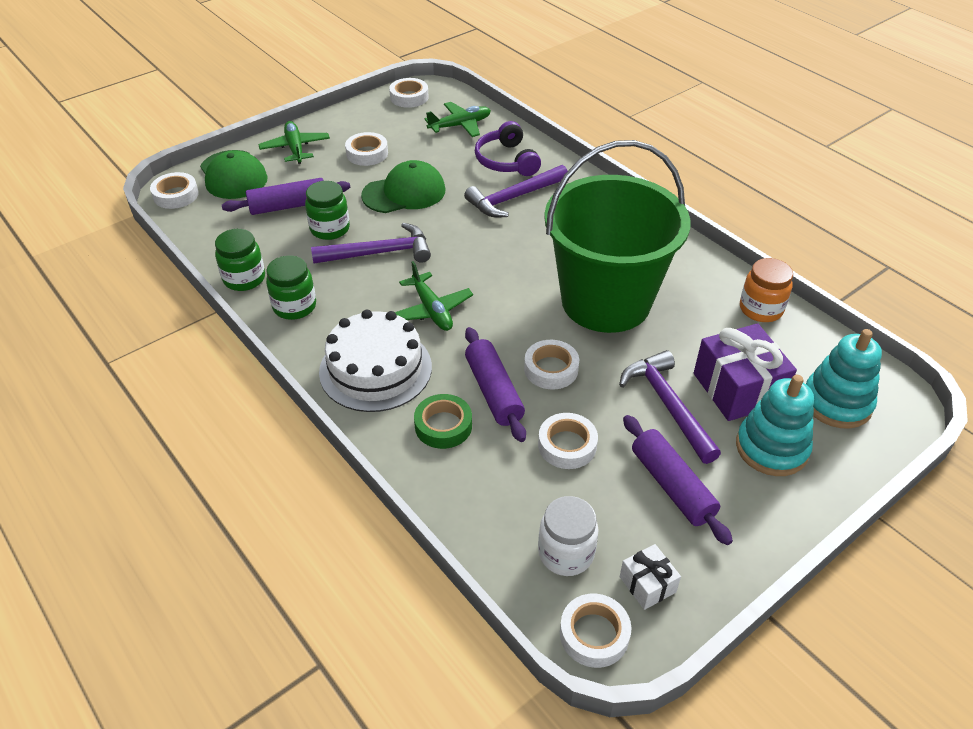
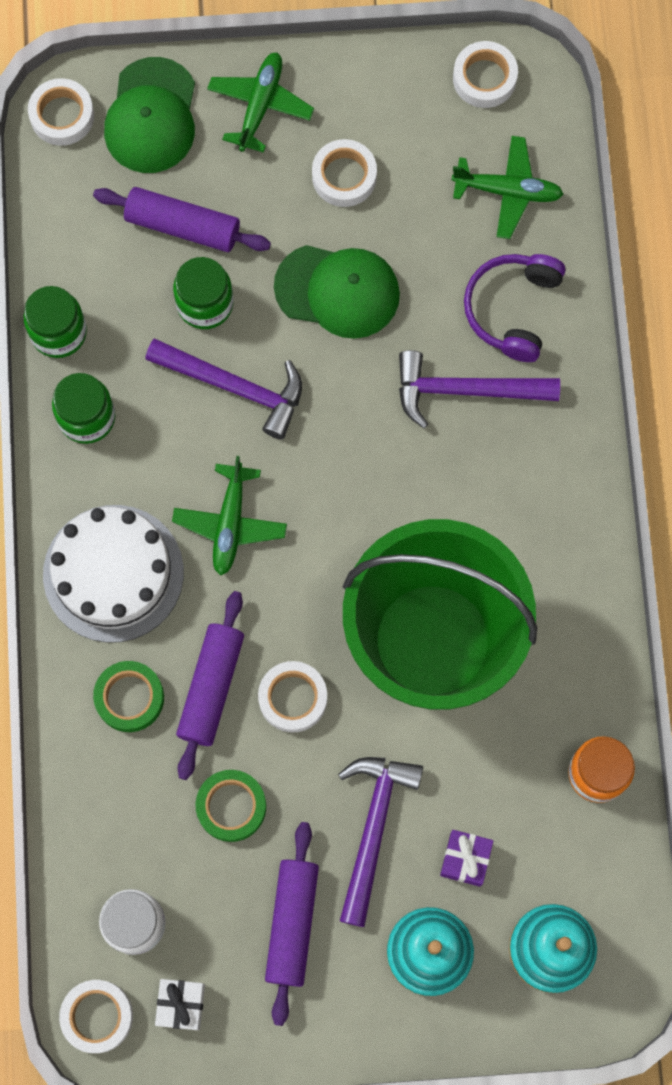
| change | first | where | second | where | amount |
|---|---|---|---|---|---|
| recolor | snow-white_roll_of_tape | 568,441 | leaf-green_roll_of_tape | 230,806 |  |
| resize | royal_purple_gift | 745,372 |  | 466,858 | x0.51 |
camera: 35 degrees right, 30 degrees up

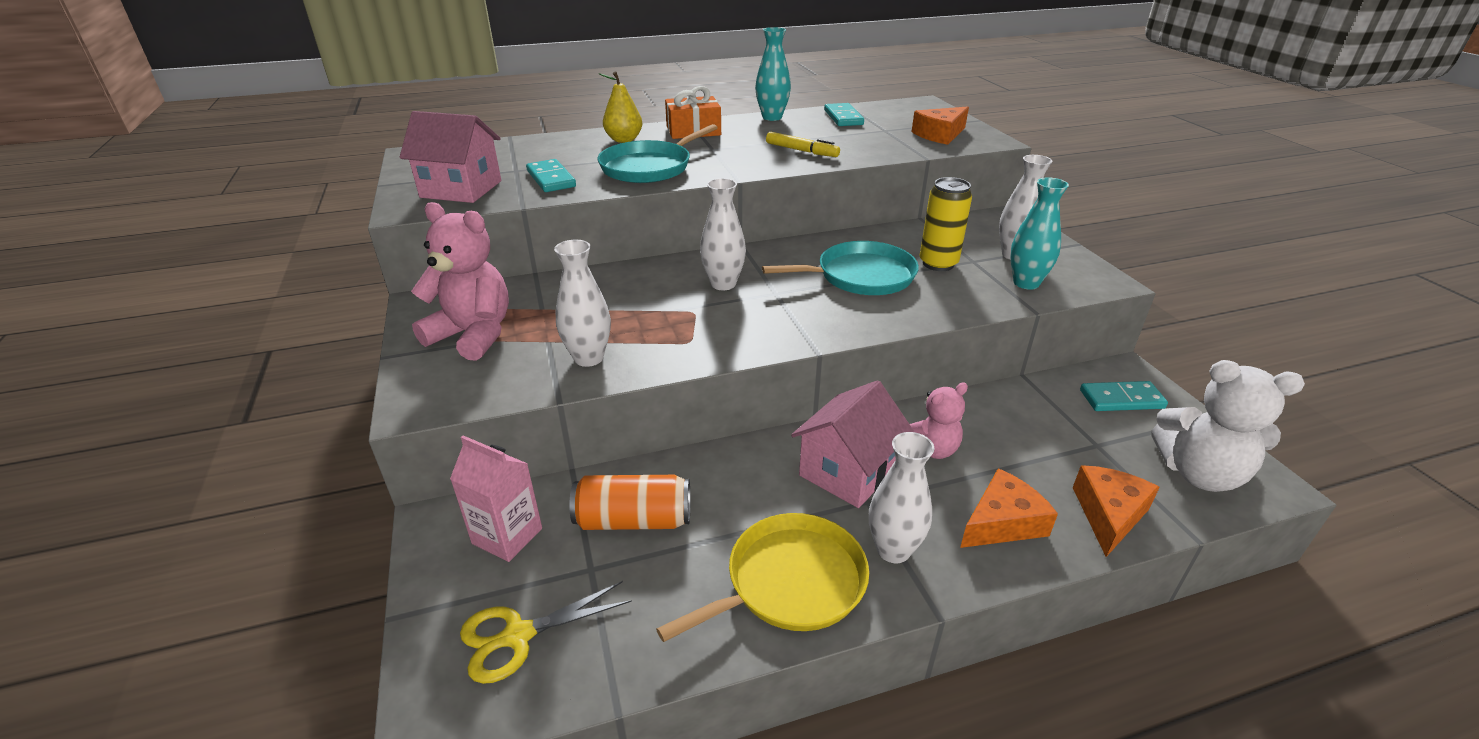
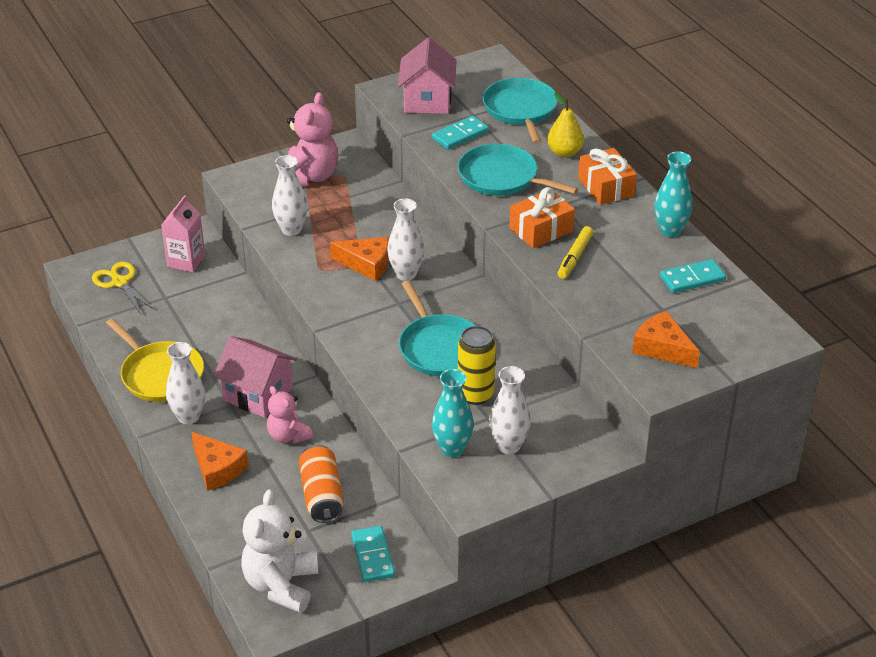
| change | first | where | second | where | amount |
|---|---|---|---|---|---|
| insert |  |  | aqua_skillet | 520,111 |  |
| insert |  |  | bright_orange_gift | 542,217 |  |
| move | bright_orange_soda_can | 629,502 |  | 321,484 |  |
| move | bright_orange_piece_of_cheese | 1116,511 |  | 359,259 |  |
camera: 80 degrees right, 5 degrees up

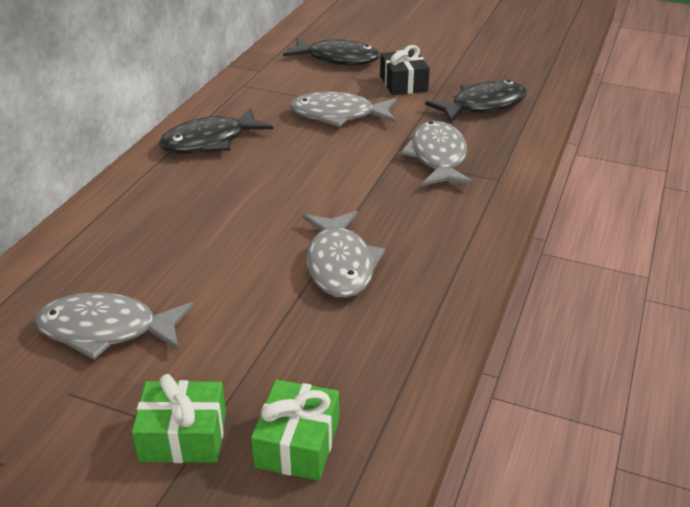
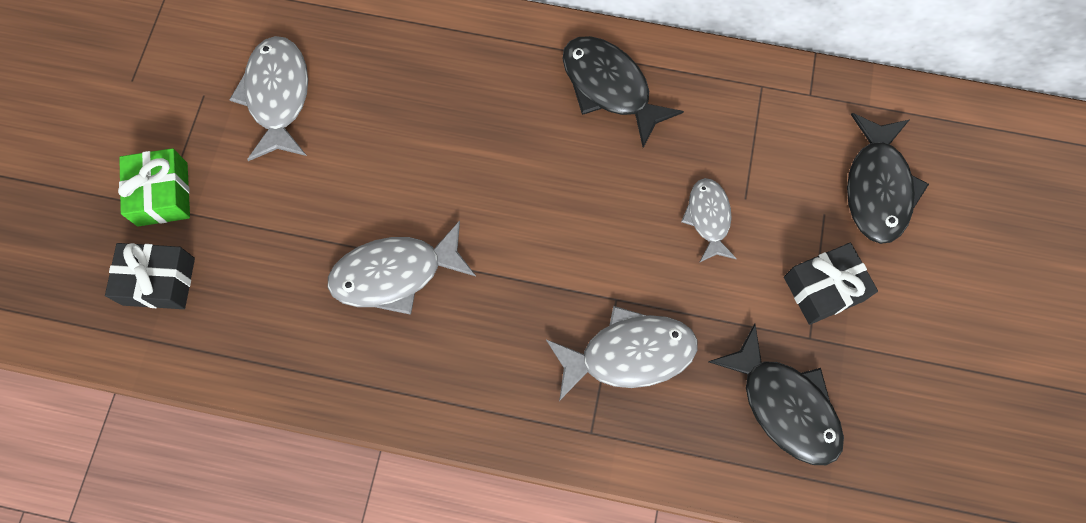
| change | first | where | second | where | amount |
|---|---|---|---|---|---|
| recolor | leaf-green_gift | 295,430 | jet-black_gift | 150,276 |  |
| resize | ash-grey_fish | 343,109 |  | 709,220 | x0.62 |
camera: 80 degrees right, 35 degrees up

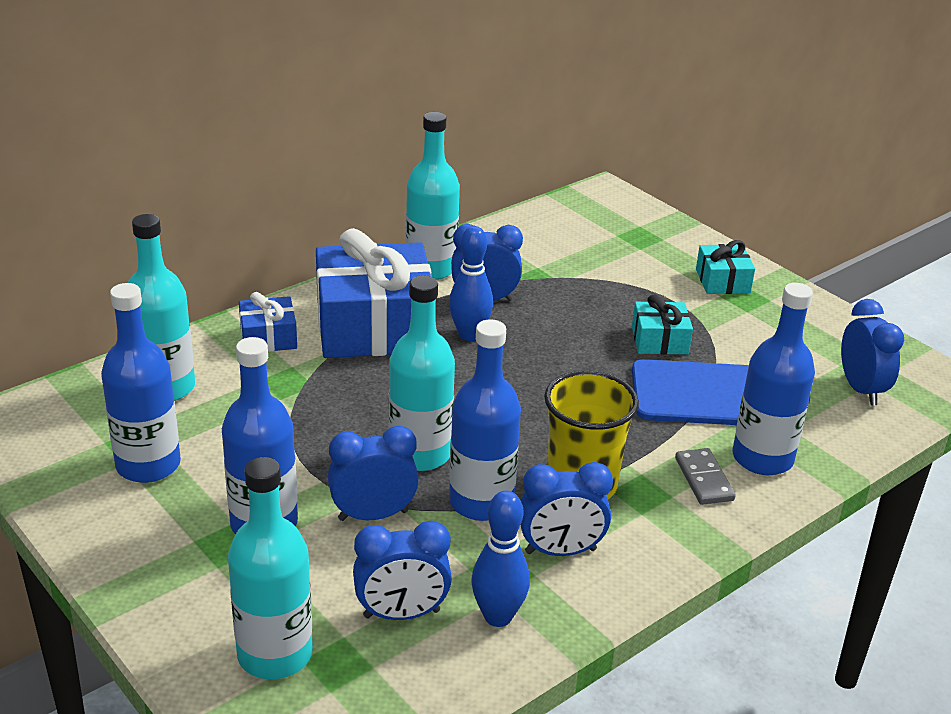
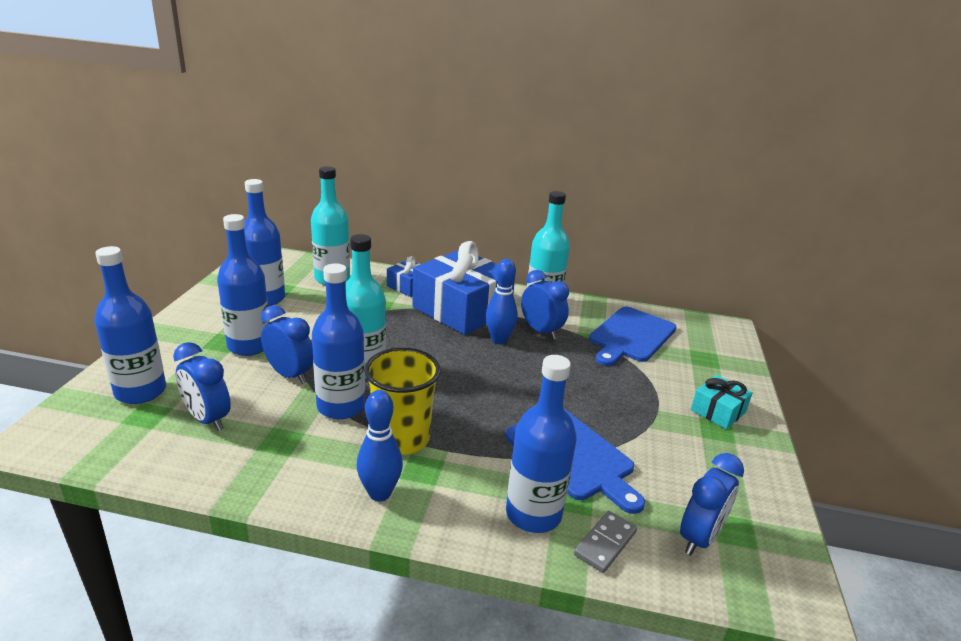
| change | first | where | second | where | amount |
|---|---|---|---|---|---|
| delete | blue_clock | 567,509 |  |  |  |
| delete | aqua_gift | 662,325 |  |  |  |
| insert |  |  | blue_cutting_board | 633,336 |  |
| move | blue_bowling_pin | 501,559 |  | 380,445 |  |
| move | ash-grey_domino_tile | 705,476 |  | 605,542 |  |
| recolor | aqua_drink_bottle | 270,568 | blue_drink_bottle | 130,325 |  |
camera: 50 degrees right, 5 degrees down

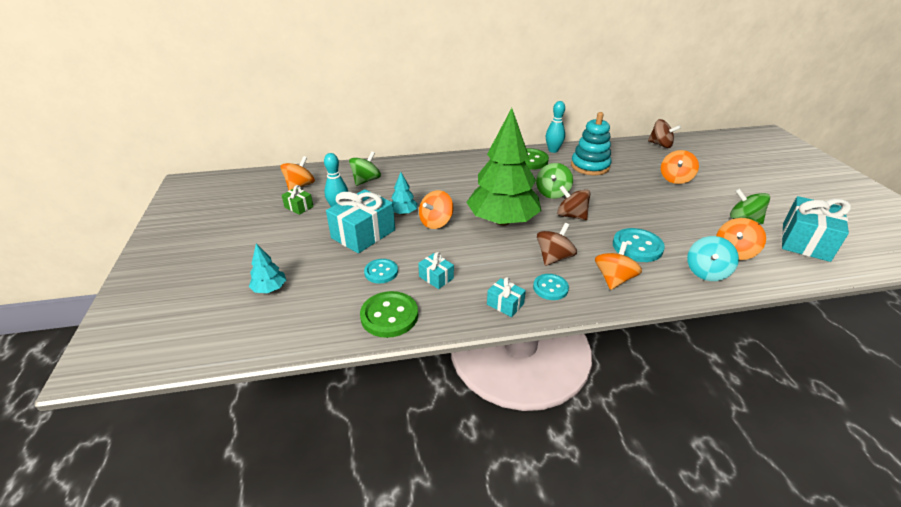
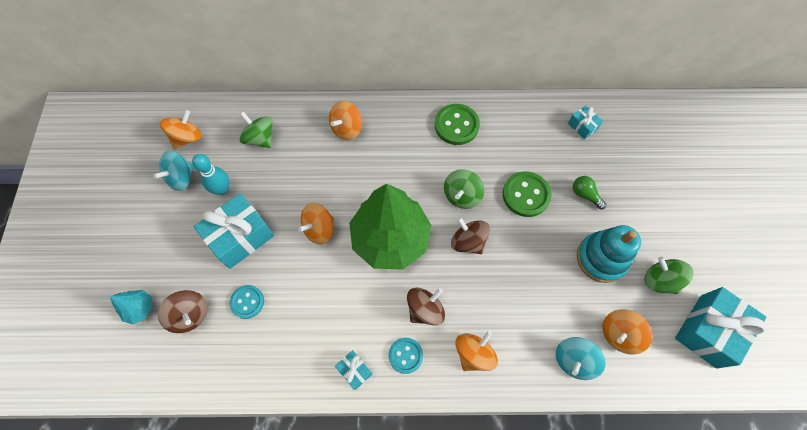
| change | first | where | second | where | amount |
|---|---|---|---|---|---|
| delete | aqua_toy_tree | 404,193 |  |  |  |
| delete | aqua_bowling_pin | 555,127 |  |  |  |
| delete | aqua_shirt_button | 639,245 |  |  |  |
| insert |  |  | leaf-green_bulb | 590,193 |  |
| move | leaf-green_shirt_button | 389,314 |  | 527,194 |  |
| move | aqua_gift | 436,270 |  | 585,122 |  |
| move | aqua_stacking_rings | 591,143 |  | 609,254 |  |
| move | russet_whirligig | 664,133 |  | 183,311 |  |
| move | bright_orange_whirligig | 680,167 |  | 345,121 |  |
| replace | leaf-green_gift | 298,200 | aqua_whirligig | 173,171 |  |
| rotate | leaf-green_whirligig | 365,168 |  | 256,130 | 90 degrees counterclockwise |
camera: 10 degrees right, 30 degrees up

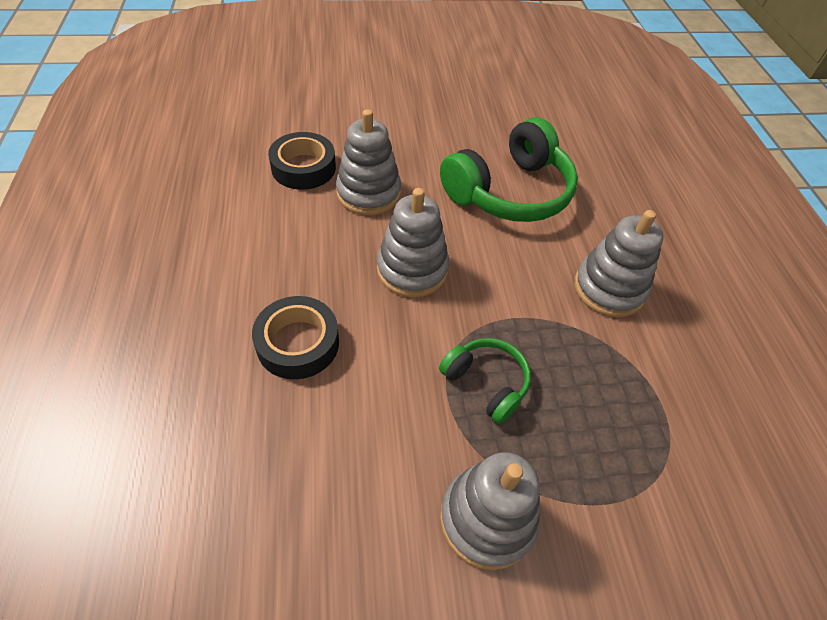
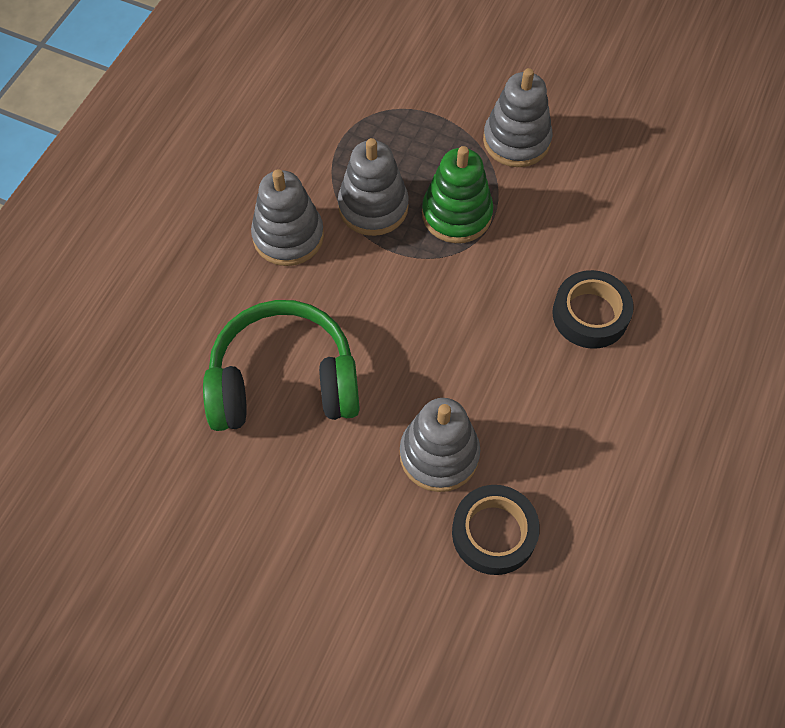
| change | first | where | second | where | amount |
|---|---|---|---|---|---|
| move | ash-grey_stacking_rings | 413,243 |  | 373,187 |  |
| replace | leaf-green_headphones | 485,381 | leaf-green_stacking_rings | 457,194 |  |
camera: 145 degrees left, 10 degrees up

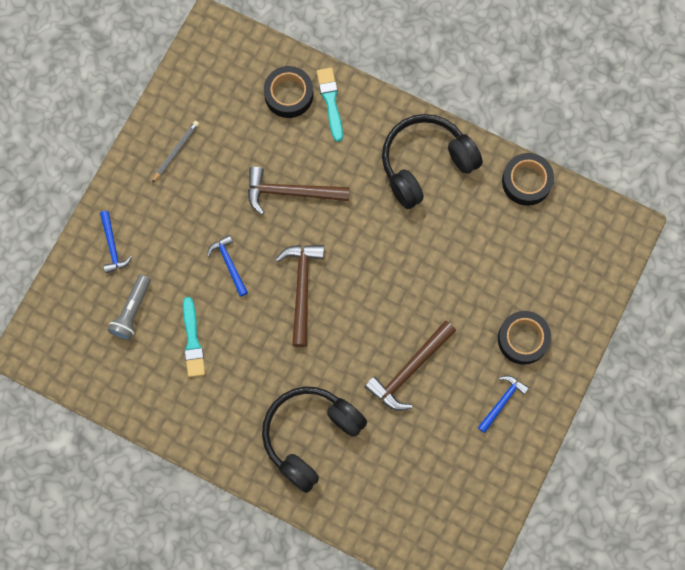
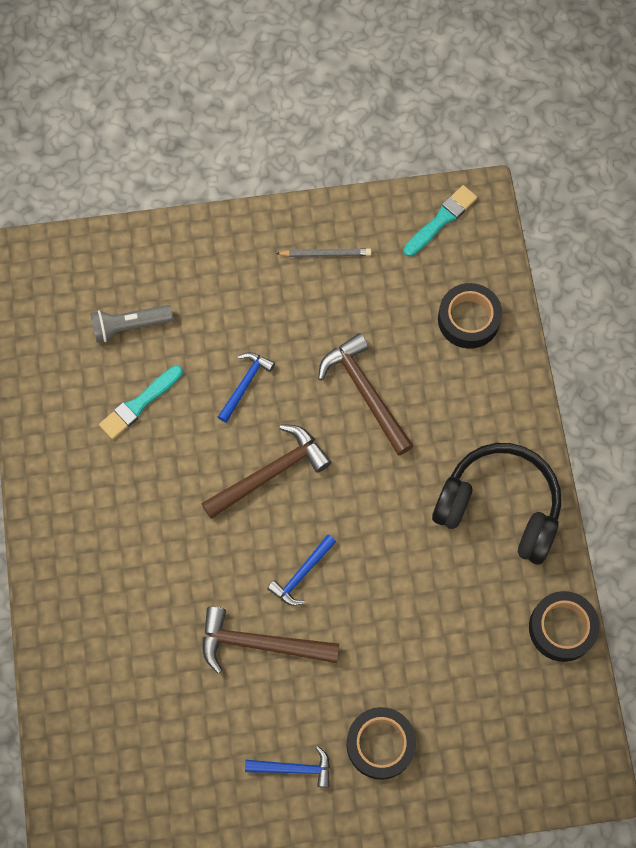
| change | first | where | second | where | amount |
|---|---|---|---|---|---|
| delete | jet-black_headphones | 314,440 |  |  |  |
| move | blue_carpenter's_hammer | 116,242 |  | 301,570 |  |
| move | aqua_brush | 330,105 |  | 440,221 |  |
camera: 55 degrees right, 5 degrees down

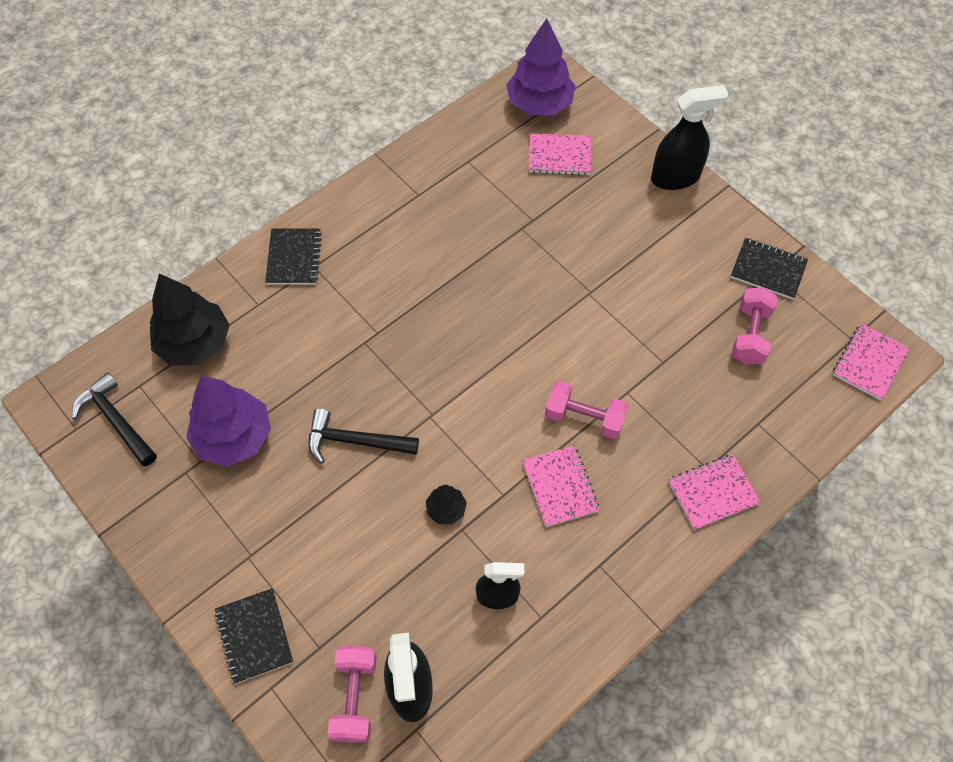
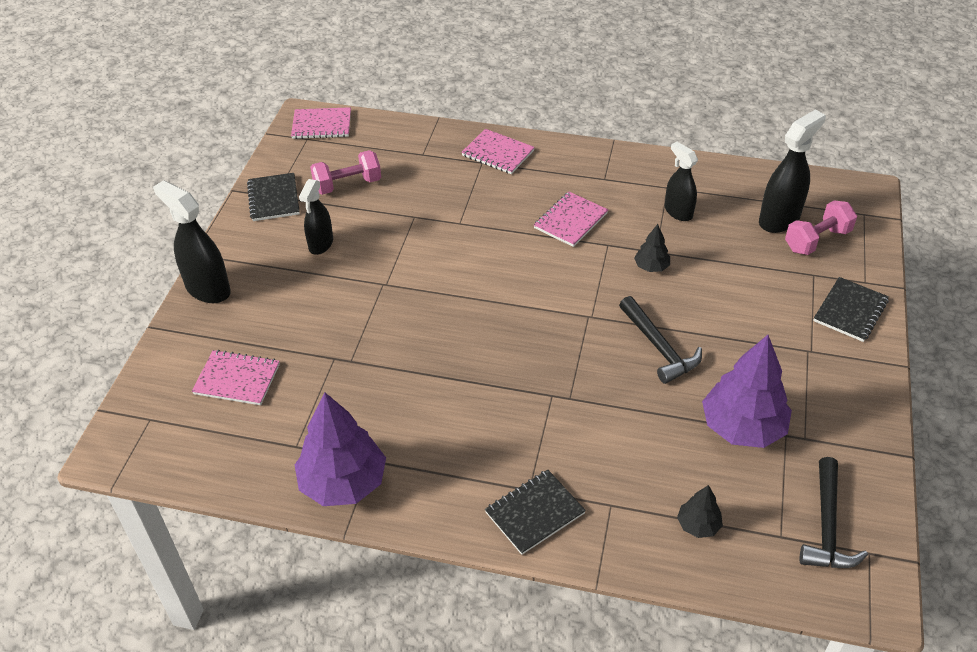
| change | first | where | second | where | amount |
|---|---|---|---|---|---|
| delete | pink_hand_weight | 586,410 |  |  |  |
| insert |  |  | jet-black_spray_cleaner | 316,217 |  |
| move | royal_purple_toy_tree | 541,66 |  | 340,449 |  |
| rotate | pink_notepad | 560,154 |  | 236,377 | 45 degrees counterclockwise |
| resize | jet-black_toy_tree | 190,319 |  | 700,511 | x0.48 |
camera: 125 degrees left, 15 degrees down

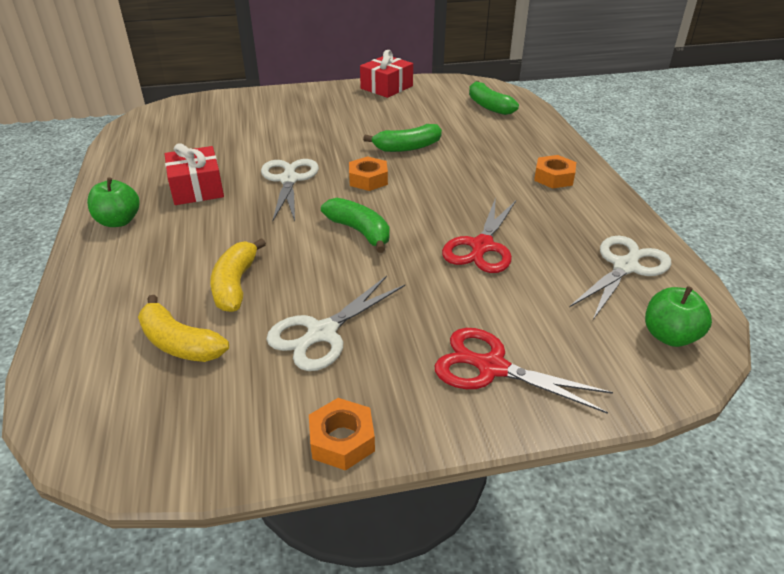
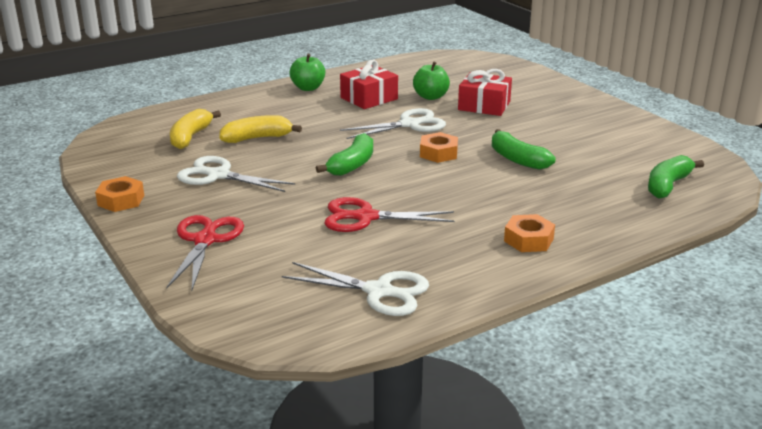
| change | first | where | second | where | amount |
|---|---|---|---|---|---|
| move | crimson_gift | 386,74 |  | 485,92 |  |
| move | leaf-green_apple_fruit | 678,316 |  | 431,81 |  |
camera: 70 degrees right, 10 degrees down

